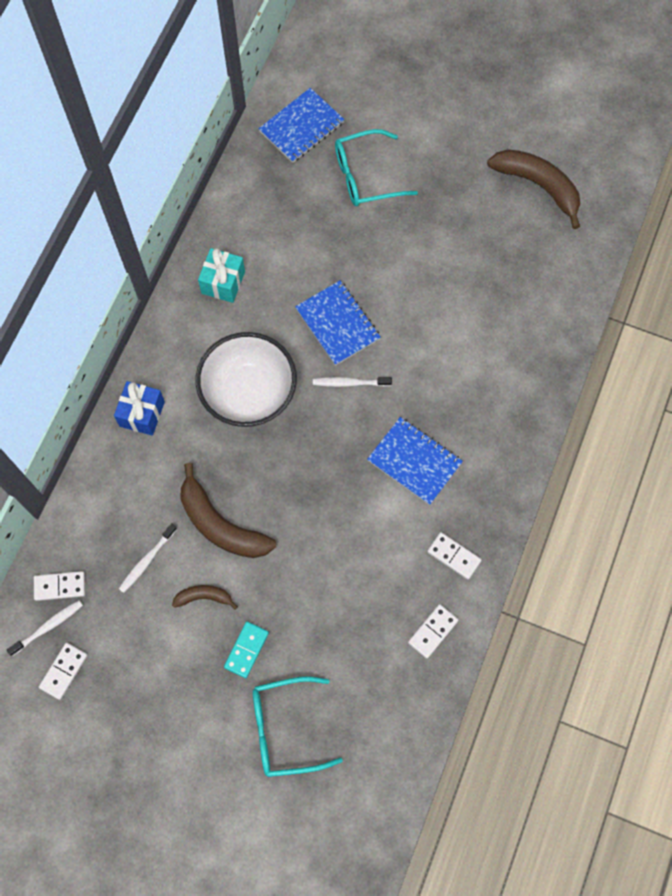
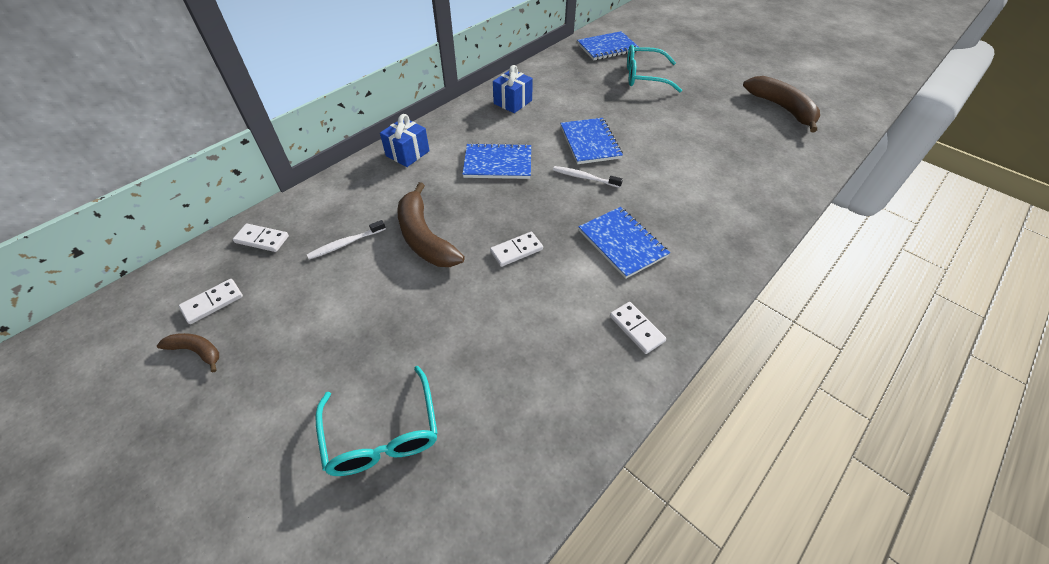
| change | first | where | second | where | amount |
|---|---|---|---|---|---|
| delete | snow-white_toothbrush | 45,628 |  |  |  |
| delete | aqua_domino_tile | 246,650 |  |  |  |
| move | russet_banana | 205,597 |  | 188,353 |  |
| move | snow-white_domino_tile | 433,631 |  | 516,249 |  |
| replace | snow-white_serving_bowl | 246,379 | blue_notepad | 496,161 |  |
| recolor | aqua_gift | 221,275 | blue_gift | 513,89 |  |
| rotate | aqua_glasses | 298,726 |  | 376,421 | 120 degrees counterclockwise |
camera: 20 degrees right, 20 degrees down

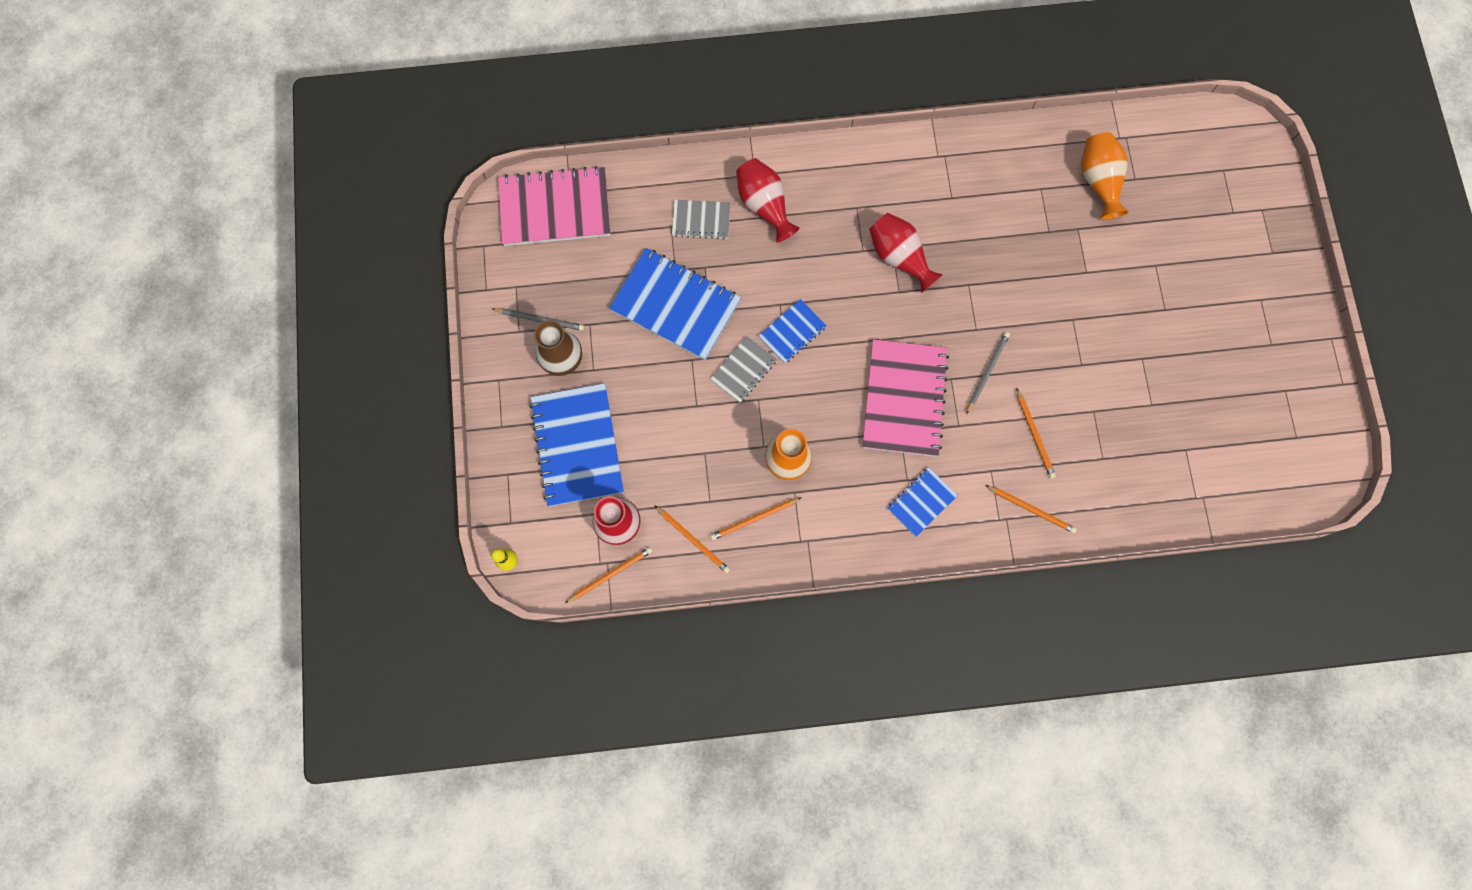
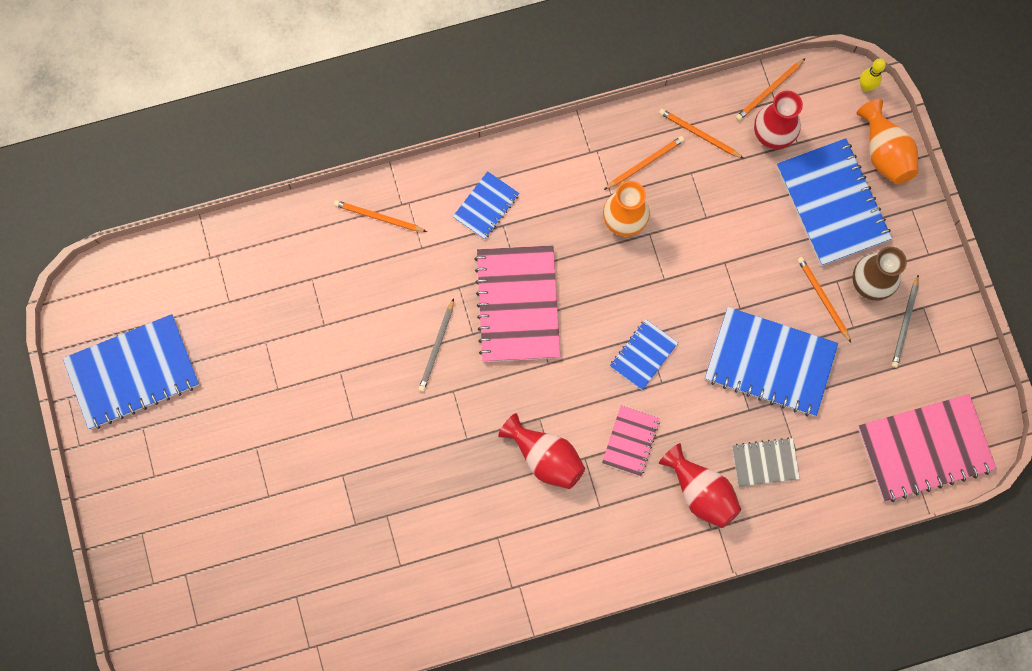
| change | first | where | second | where | amount |
|---|---|---|---|---|---|
| delete | ash-grey_notepad | 743,369 |  |  |  |
| insert |  |  | blue_notepad | 131,371 |  |
| insert |  |  | pink_notepad | 631,441 |  |
| move | bright_orange_wooden_pencil | 1036,433 |  | 824,299 |  |
| move | bright_orange_tall_vase | 1105,176 |  | 887,141 |  |
| rotate | ash-grey_wooden_pencil | 538,319 |  | 905,321 | 75 degrees counterclockwise |
camera: 170 degrees right, 0 degrees up

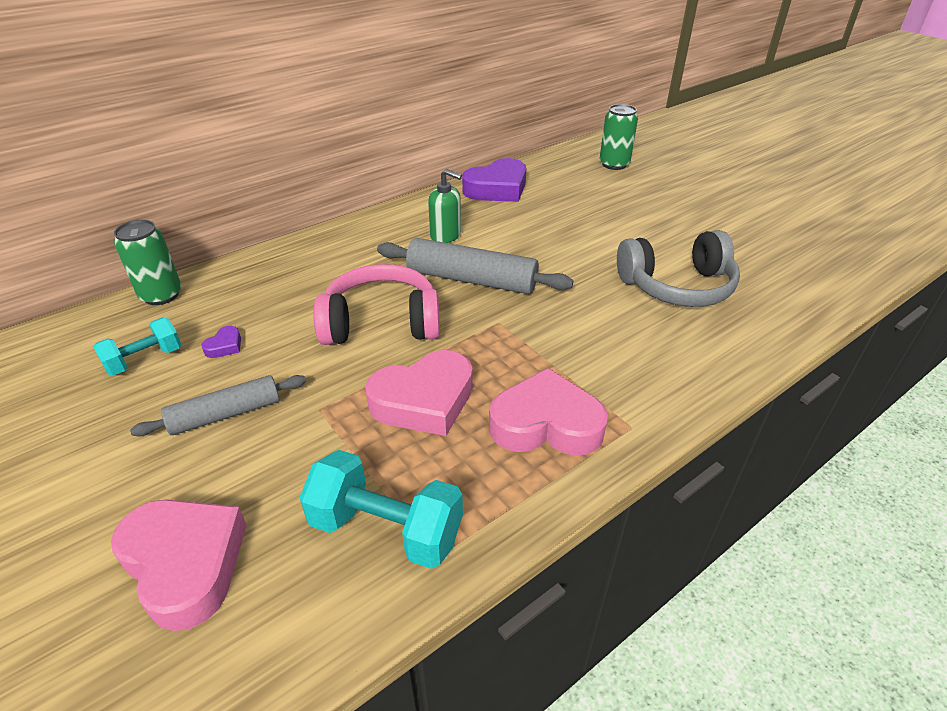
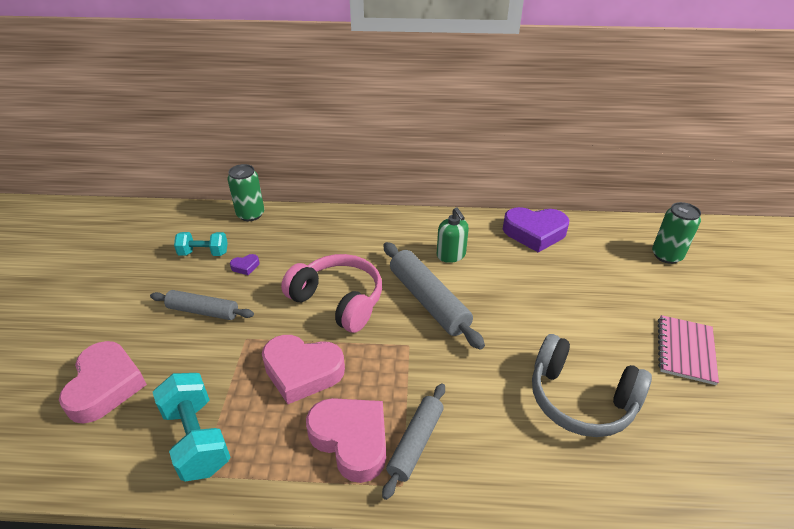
| change | first | where | second | where | amount |
|---|---|---|---|---|---|
| insert |  |  | ash-grey_dough_roller | 413,441 |  |
| insert |  |  | pink_notepad | 688,350 |  |
camera: 40 degrees right, 0 degrees up

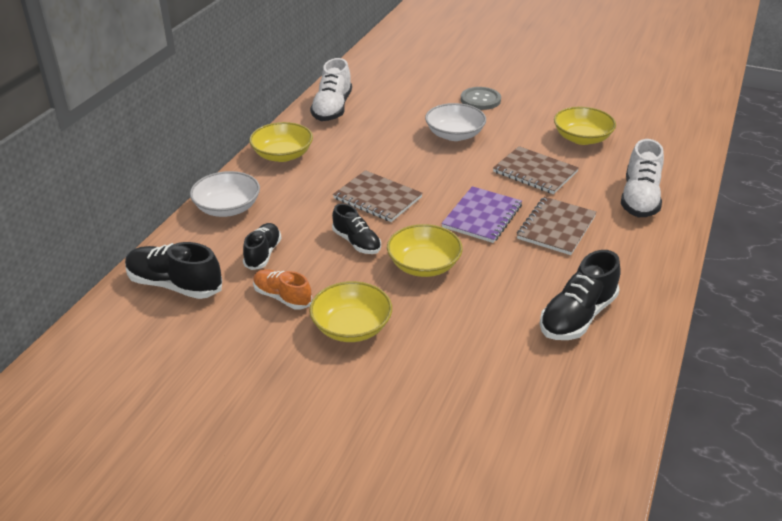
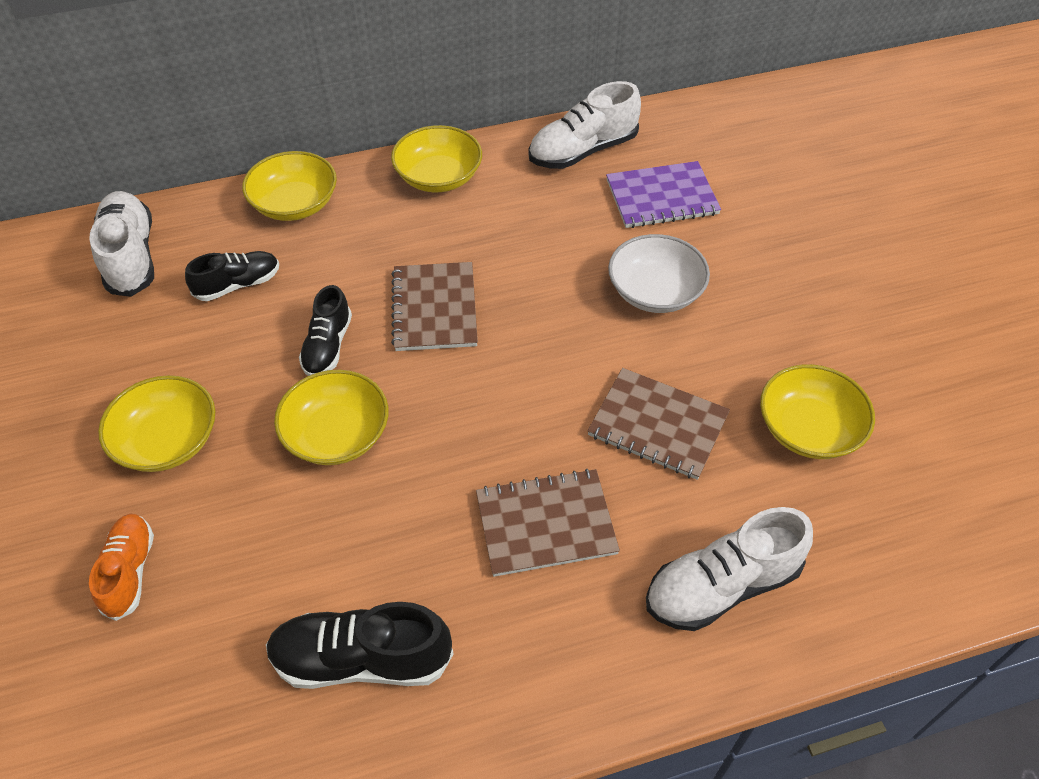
| change | first | where | second | where | amount |
|---|---|---|---|---|---|
| delete | ash-grey_shirt_button | 481,98 |  |  |  |
| move | bright_orange_shoe | 282,289 |  | 121,567 |  |
| move | royal_purple_notepad | 481,214 |  | 663,194 |  |
| recolor | jet-black_shoe | 173,270 | snow-white_shoe | 121,244 |  |
| recolor | snow-white_serving_bowl | 225,194 | golden_serving_bowl | 289,186 |  |
| rotate | russet_notepad | 536,170 |  | 658,424 | 60 degrees counterclockwise |
camera: 50 degrees right, 15 degrees up

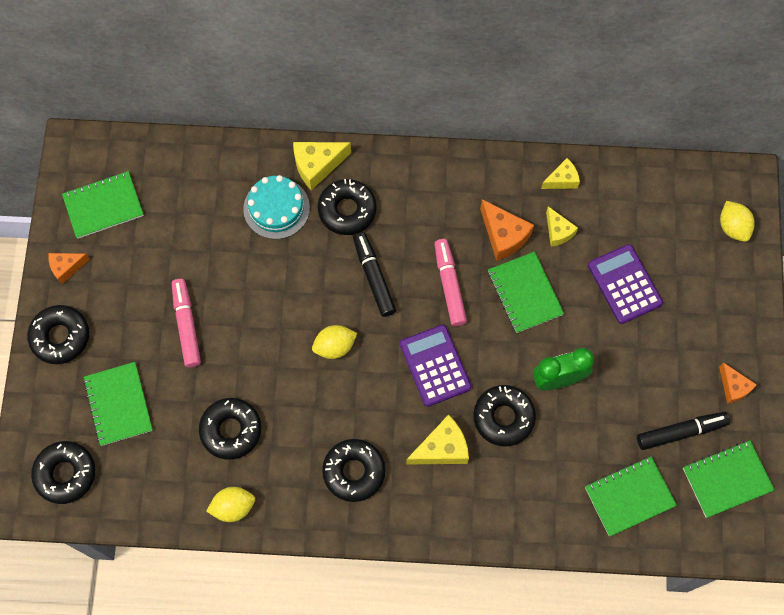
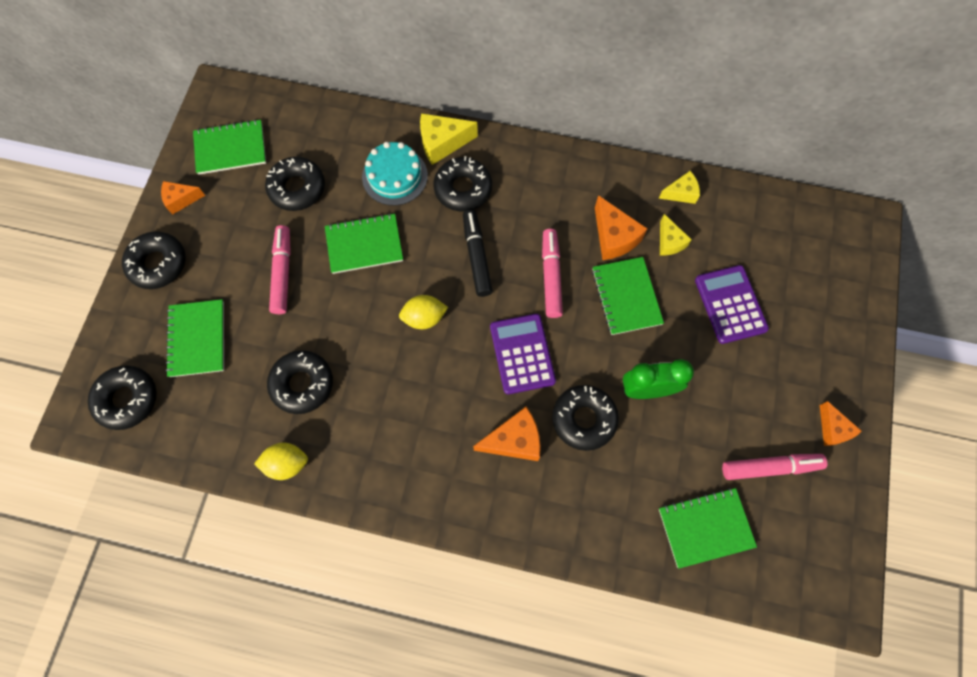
| change | first | where | second | where | amount |
|---|---|---|---|---|---|
| delete | golden_citrus_fruit | 737,221 |  |  |  |
| move | jet-black_donut | 353,470 |  | 295,184 |  |
| move | leaf-green_notepad | 729,479 |  | 364,243 |  |
| recolor | golden_piece_of_cheese | 437,440 | bright_orange_piece_of_cheese | 507,433 |  |
| recolor | jet-black_marker | 683,431 | pink_marker | 774,467 |  |
camera: 10 degrees right, 0 degrees up

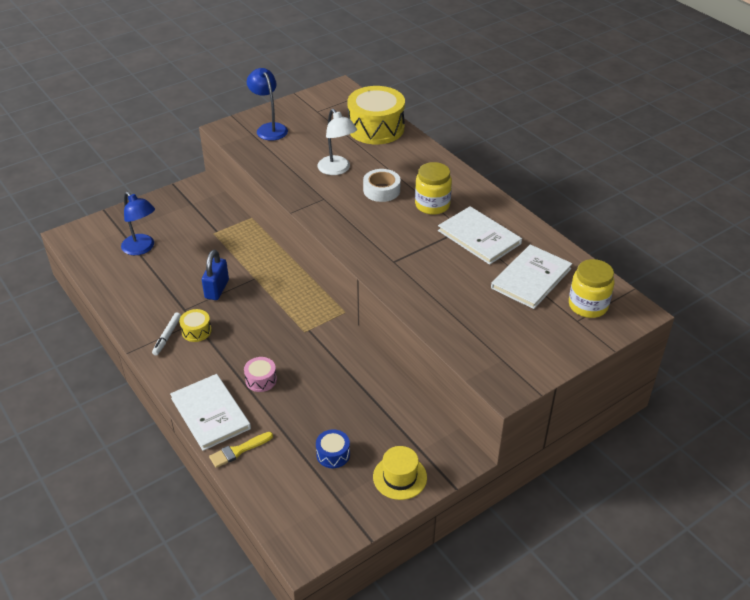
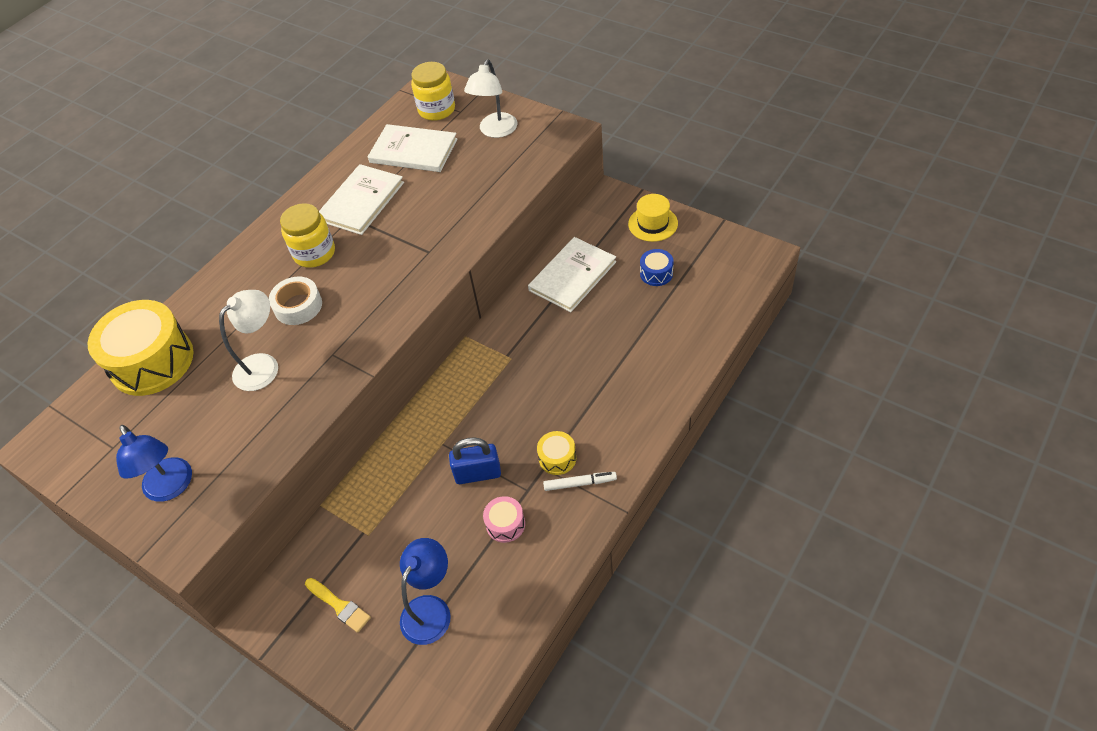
| change | first | where | second | where | amount |
|---|---|---|---|---|---|
| insert |  |  | snow-white_desk_lamp | 491,99 |  |
| move | snow-white_hardcover | 210,412 |  | 572,274 |  |
| move | golden_brush | 241,450 |  | 338,605 |  |
| move | pink_drum | 260,374 |  | 504,519 |  |
| rotate | blue_desk_lamp | 267,104 |  | 154,463 | 75 degrees counterclockwise |
camera: 105 degrees left, 10 degrees up

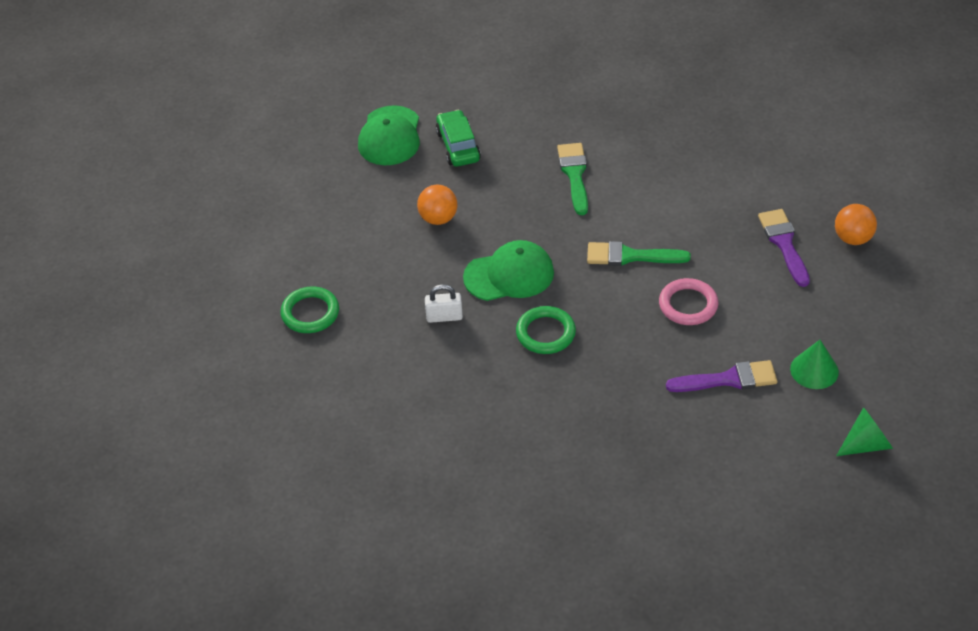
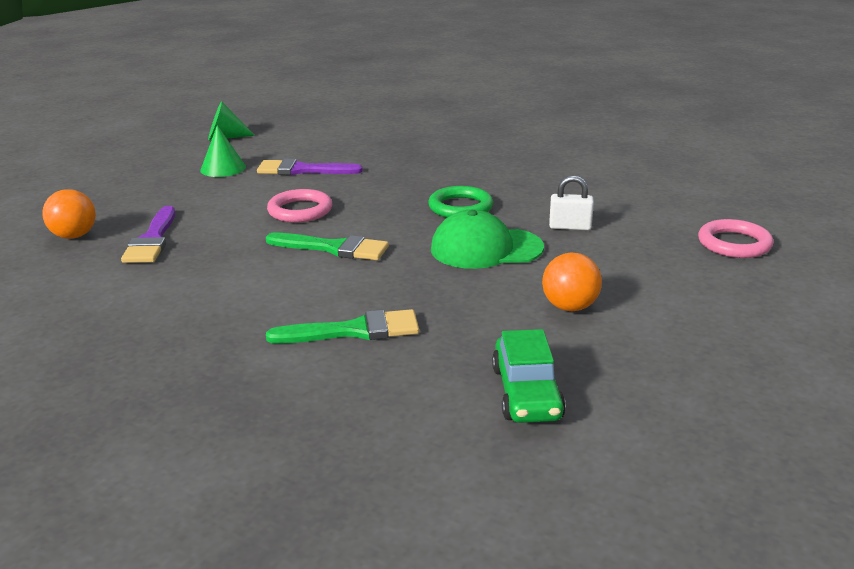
| change | first | where | second | where | amount |
|---|---|---|---|---|---|
| delete | leaf-green_peaked_cap | 389,135 |  |  |  |
| recolor | leaf-green_ring | 309,310 | pink_ring | 736,238 |  |
| rotate | leaf-green_brush | 572,179 |  | 342,326 | 105 degrees counterclockwise |
camera: 170 degrees left, 20 degrees down

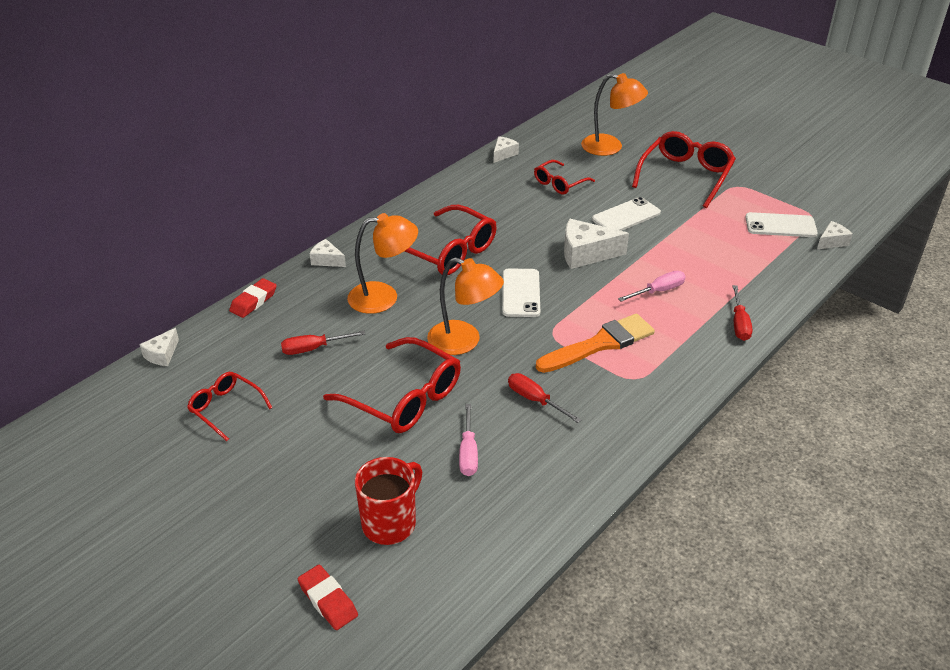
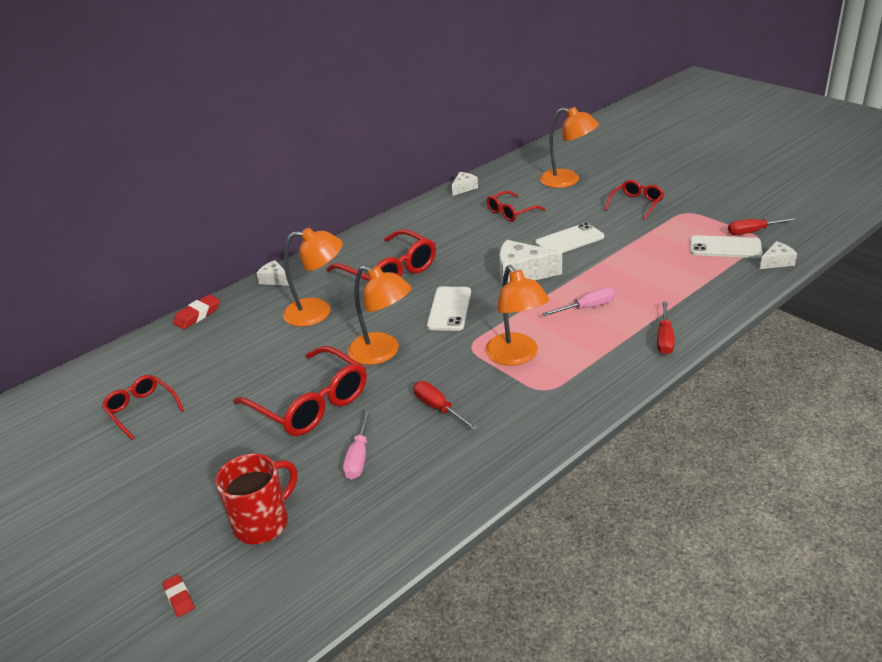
| change | first | where | second | where | amount |
|---|---|---|---|---|---|
| delete | snow-white_piece_of_cheese | 159,347 |  |  |  |
| move | crimson_hand_screwdriver | 323,343 |  | 763,226 |  |
| replace | bright_orange_brush | 595,343 | bright_orange_desk_lamp | 517,315 |  |
| resize | crimson_pencil_eraser | 328,597 |  | 178,595 | x0.63 |
| resize | crimson_glasses | 684,169 |  | 634,200 | x0.58 |
camera: 10 degrees right, 5 degrees down

